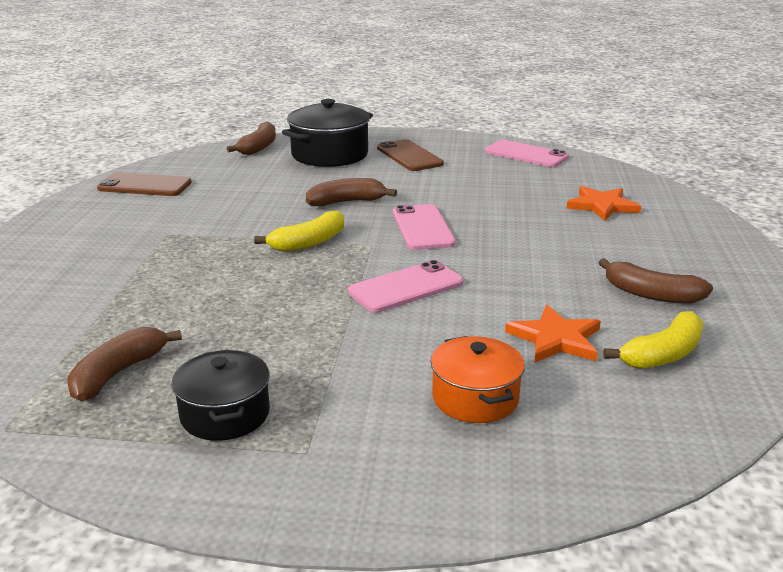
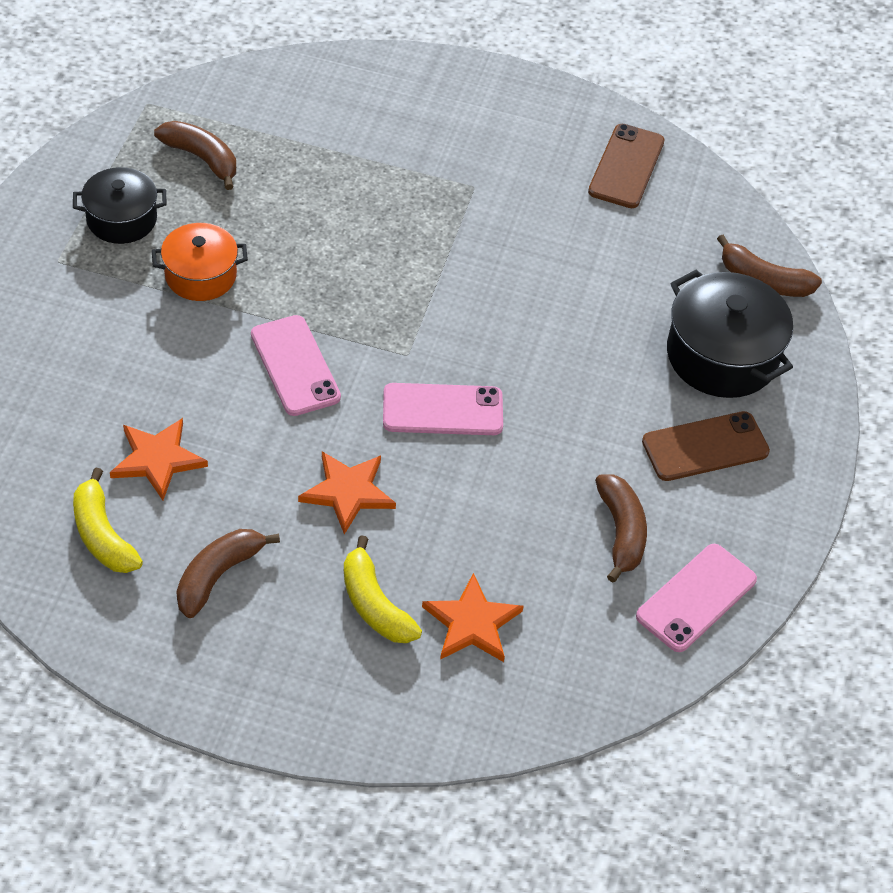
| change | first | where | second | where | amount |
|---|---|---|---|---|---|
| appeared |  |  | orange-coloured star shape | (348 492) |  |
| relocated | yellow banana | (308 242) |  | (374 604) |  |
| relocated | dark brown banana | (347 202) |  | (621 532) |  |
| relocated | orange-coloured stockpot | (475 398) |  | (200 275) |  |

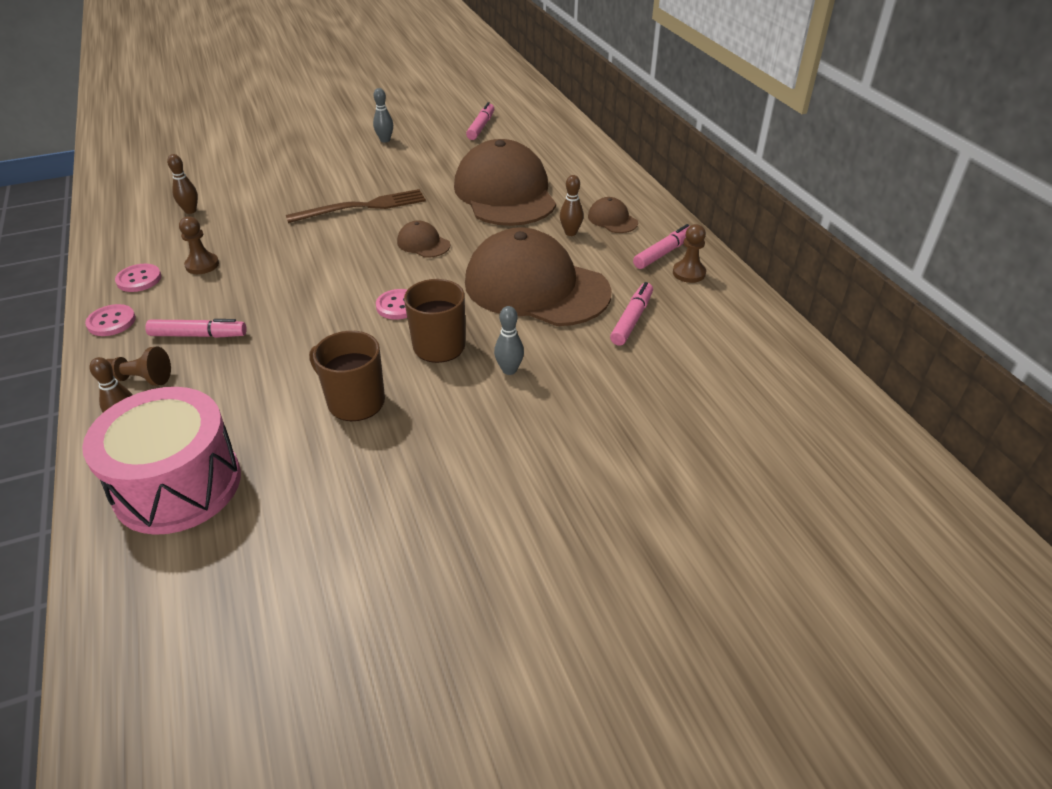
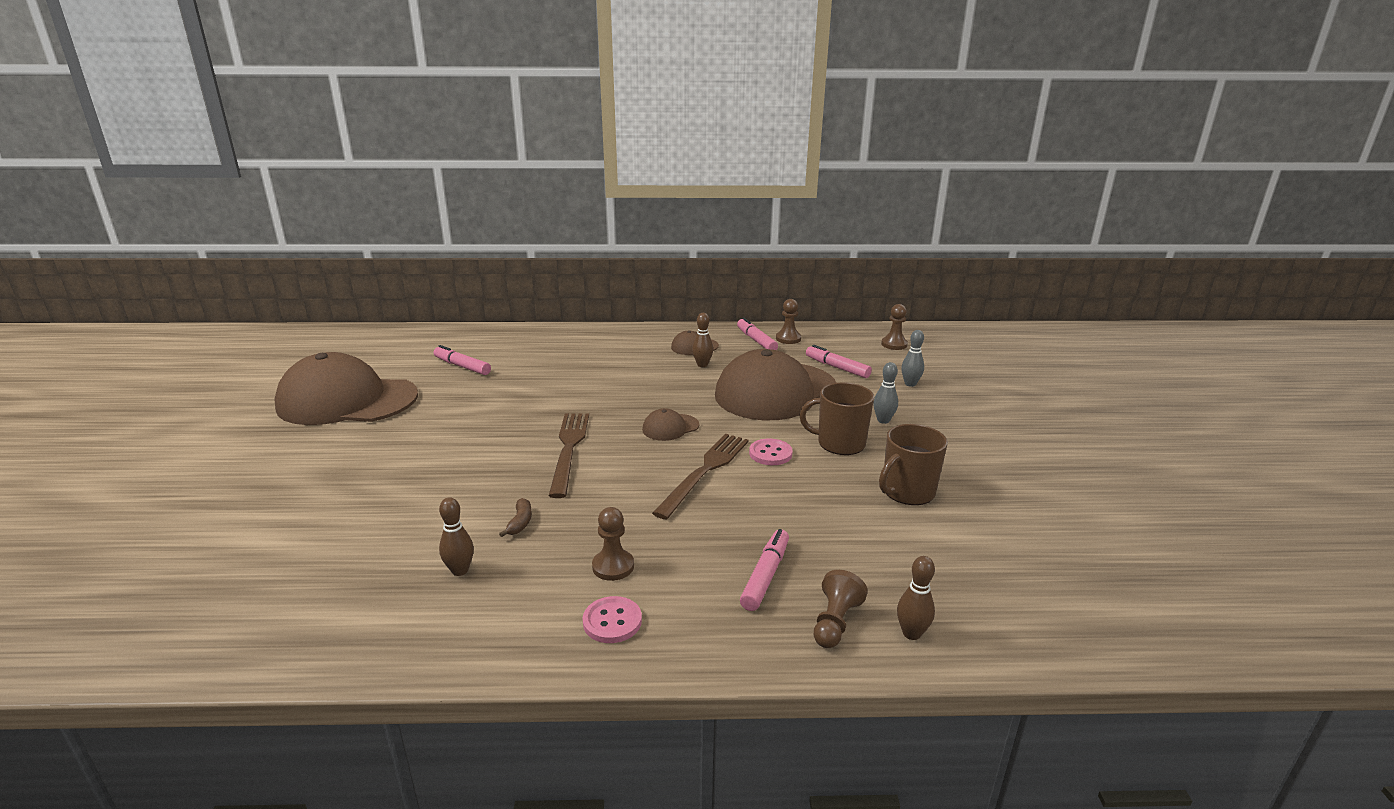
| change | first | where | second | where | amount |
|---|---|---|---|---|---|
| missing | pink snare drum | (178 485) |  |  |  |
| missing | pink sewing button | (111 322) |  |  |  |
| appeared |  |  | dark brown banana | (520 523) |  |
| appeared |  |  | dark brown table fork | (705 471) |  |
| appeared |  |  | dark brown pawn | (894 344) |  |
| relocated | grey bowling pin | (385 140) |  | (910 384) |  |
| relocated | dark brown cap | (505 193) |  | (347 401) |  |

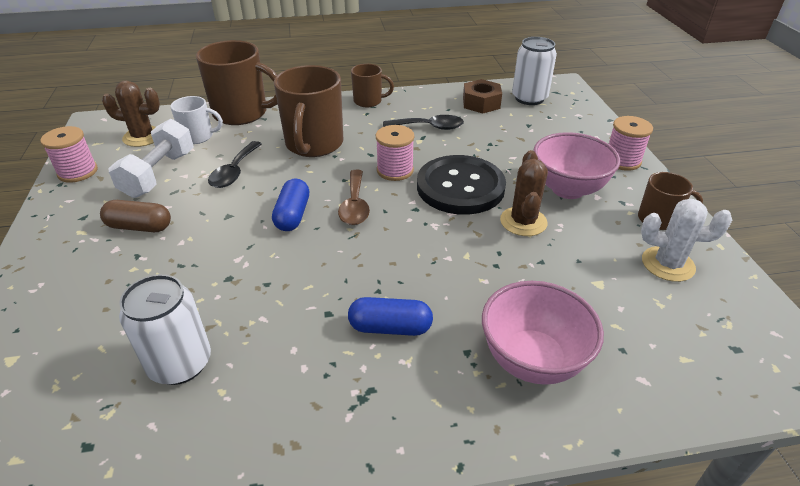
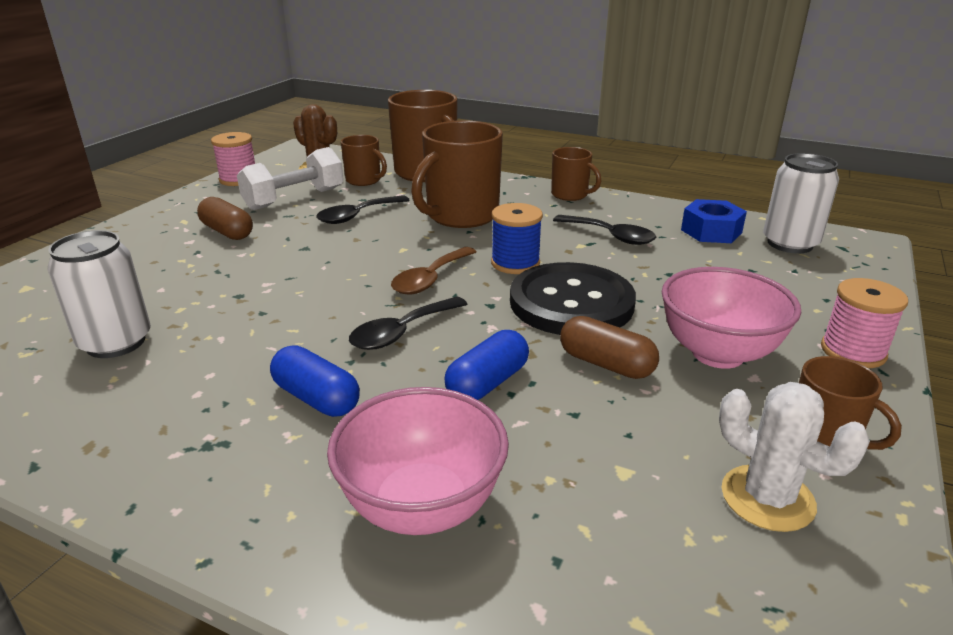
| change | first | where | second | where | amount |
|---|---|---|---|---|---|
| appeared |  |  | jet-black spoon | (401 332) |  |
| relocated | cobalt pill | (293 215) |  | (487 383) |  |
| exchanged | dark brown prickly plant | (523 221) | dark brown pill | (606 364) |  |
| colour | pure white mug | (198 137) | dark brown mug | (364 180) |  |
| colour | pink bobbin | (395 170) | cobalt bobbin | (515 263) |  |
| colour | dark brown hexagon nut | (481 103) | cobalt hexagon nut | (711 231) |  |

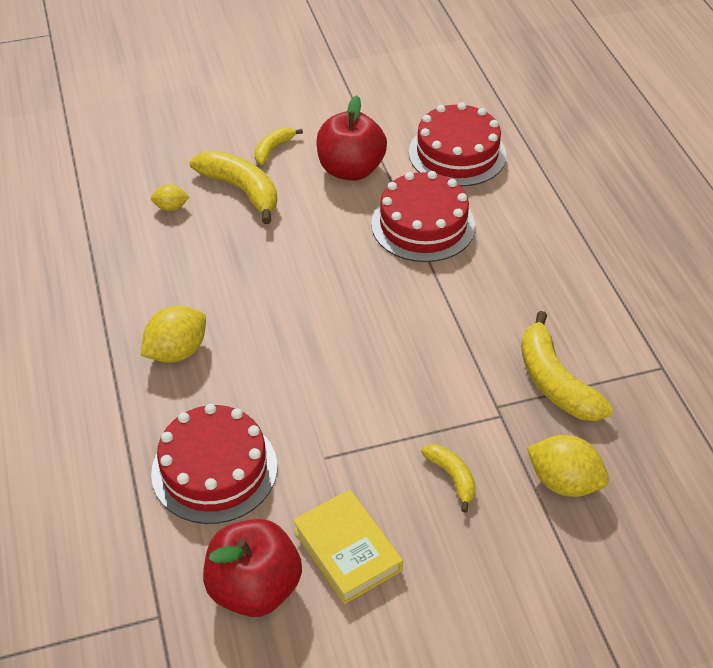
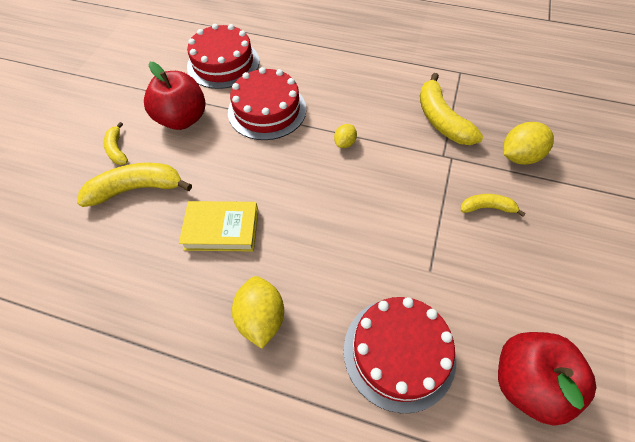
| change | first | where | second | where | amount |
|---|---|---|---|---|---|
| relocated | yellow lemon | (171 207) |  | (345 143) |  |
| relocated | yellow book | (347 550) |  | (221 229) |  |
| spun | yellow banana | (555 382) |  | (441 120) | 60 degrees clockwise |

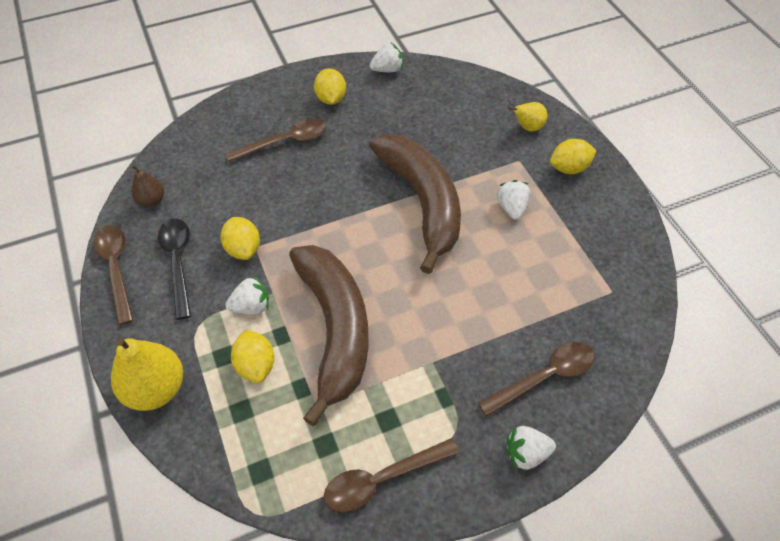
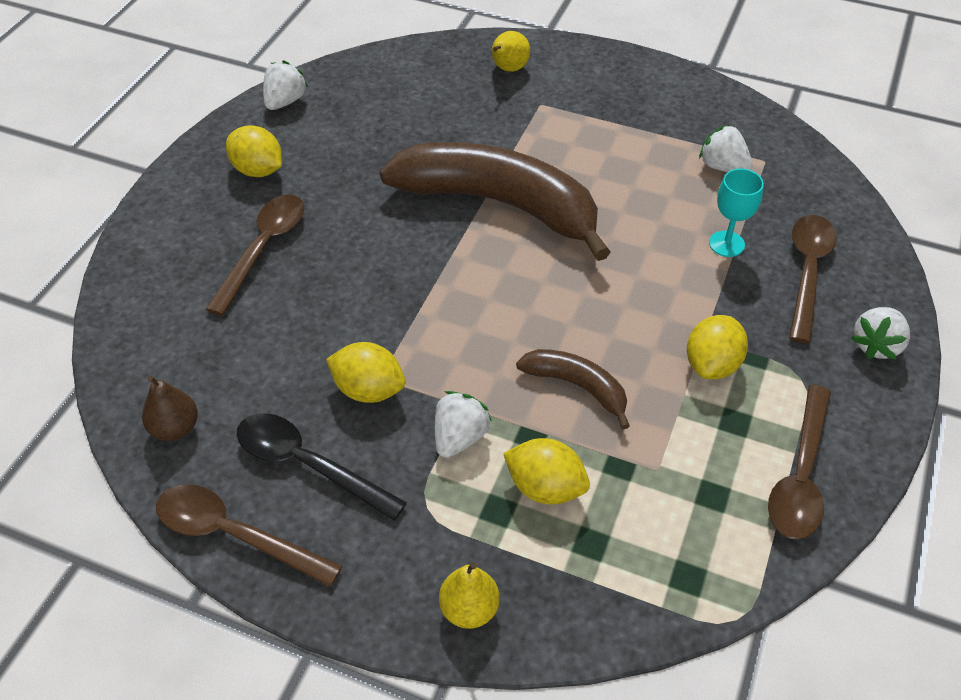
| change | first | where | second | where | amount |
|---|---|---|---|---|---|
| appeared |  |  | turquoise chalice | (726 244) |  |
| relocated | pure white toy strawberry | (511 208) |  | (722 167) |  |
| relocated | yellow lemon | (569 168) |  | (712 364) |  |
| size | yellow pear | (156 388) |  | (469 609) | x0.56 |
| size | dark brown banana | (334 330) |  | (578 387) | x0.46 |

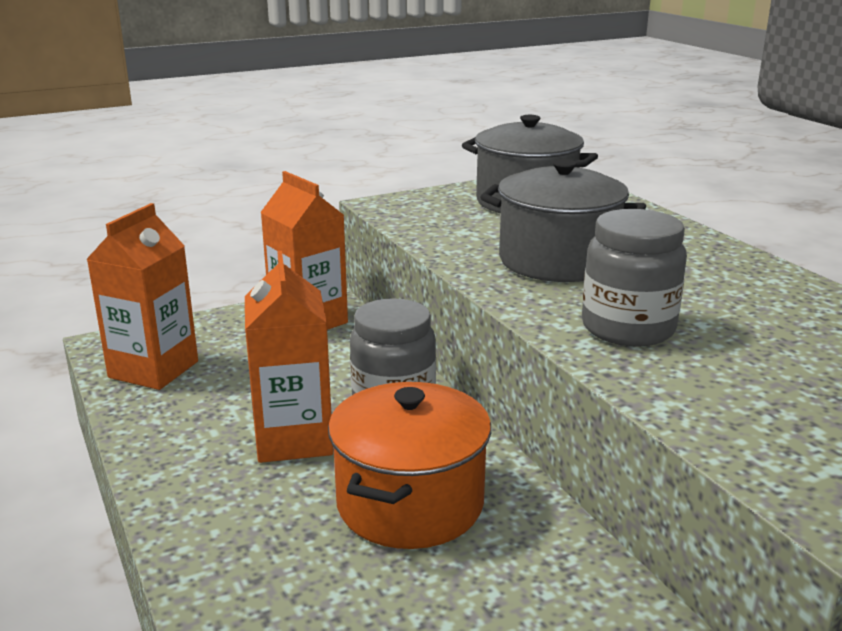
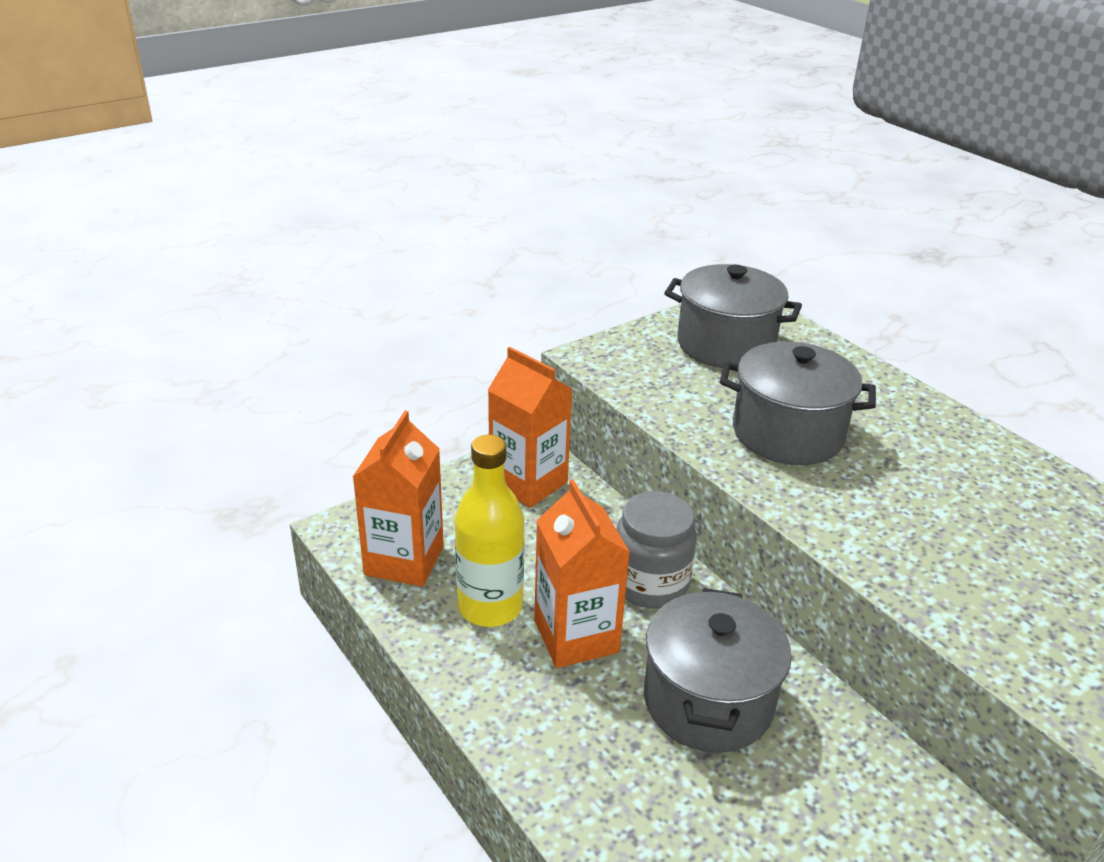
| change | first | where | second | where | amount |
|---|---|---|---|---|---|
| missing | grey jar | (628 328) |  |  |  |
| appeared |  |  | yellow bottle | (490 607) |  |
| colour | orange-coloured stockpot | (410 503) | grey stockpot | (708 701) |  |

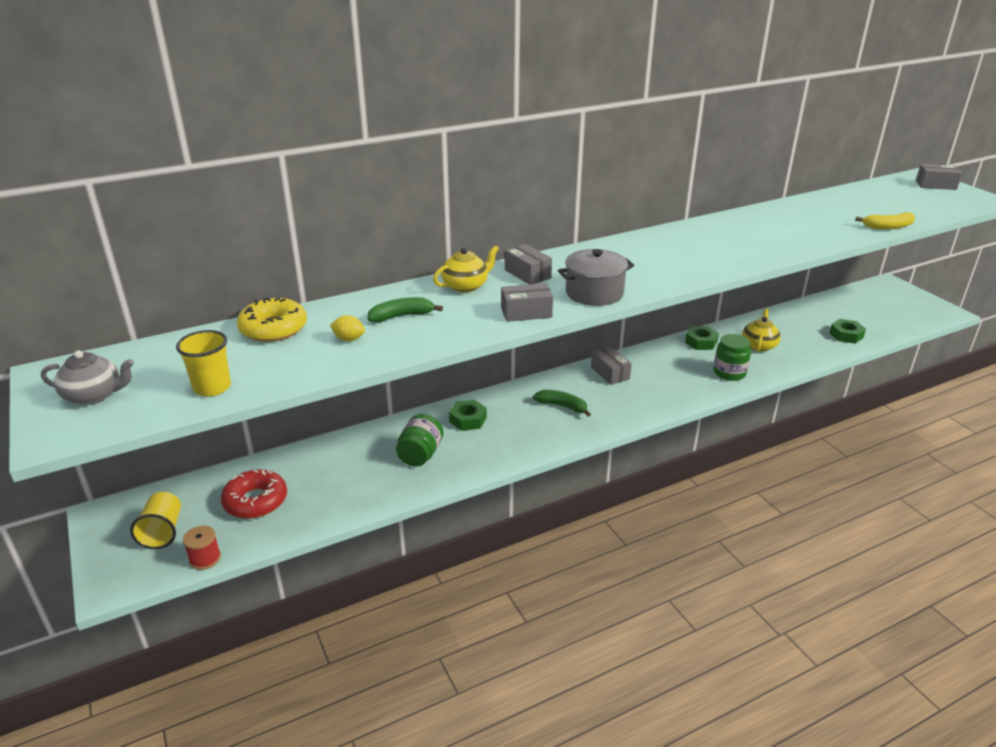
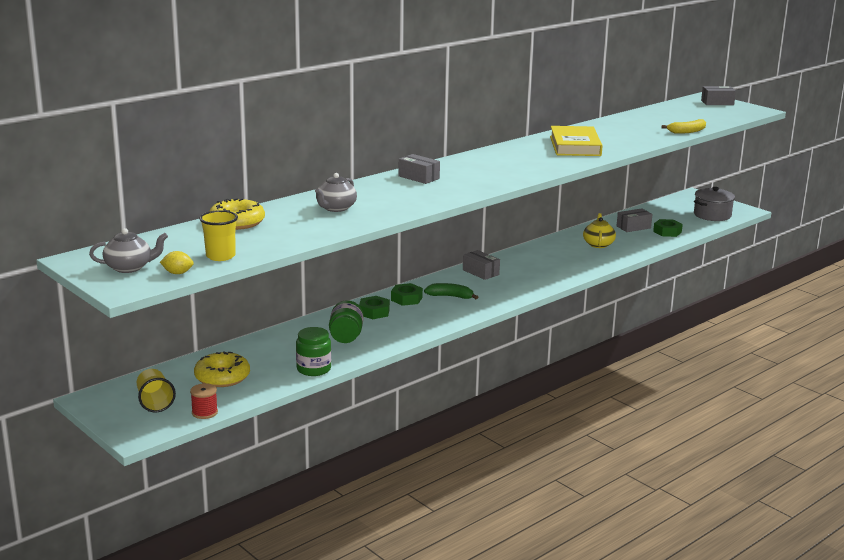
| change | first | where | second | where | amount |
|---|---|---|---|---|---|
| missing | yellow teapot | (466 286) |  |  |  |
| appeared |  |  | yellow book | (575 146) |  |
| relocated | yellow lemon | (349 339) |  | (177 273) |  |
| relocated | grey parcel | (526 312) |  | (633 227) |  |
| relocated | grey stockpot | (594 293) |  | (712 215) |  |
| relocated | leaf-green hexagon nut | (701 342) |  | (406 299) |  |
| relocated | leaf-green jar | (729 373) |  | (313 369) |  |
| exchanged | leaf-green banana | (401 316) | grey teapot | (335 208) |  |
| colour | red glazed donut | (255 501) | yellow glazed donut | (222 377) |  |

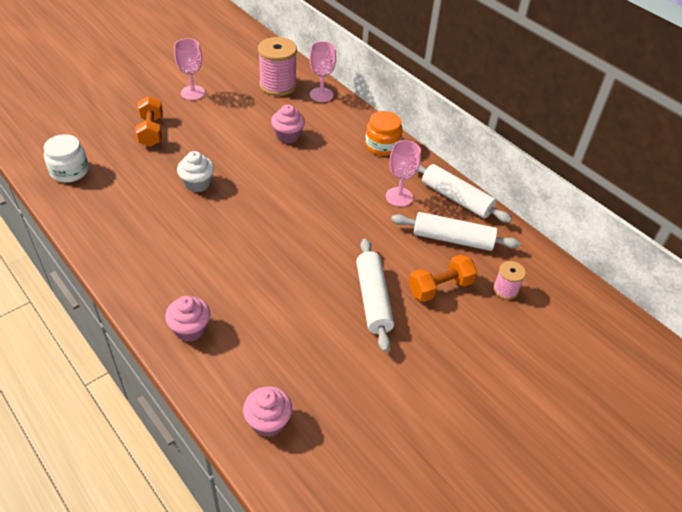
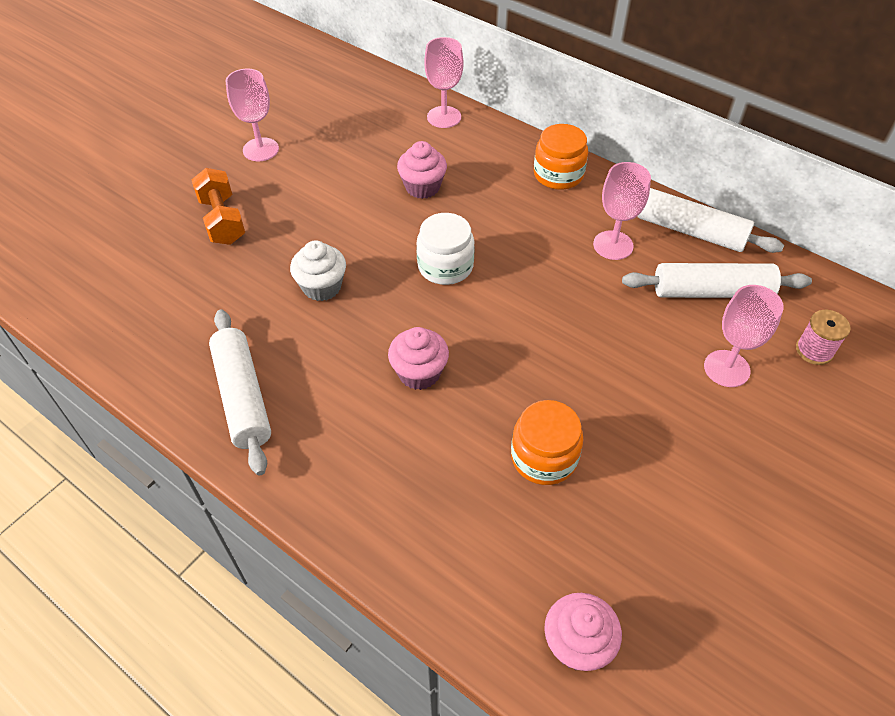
| change | first | where | second | where | amount |
|---|---|---|---|---|---|
| missing | pink bobbin | (278 85) |  |  |  |
| appeared |  |  | orange-coloured jar | (544 457) |  |
| relocated | pure white jar | (69 171) |  | (445 266) |  |
| relocated | pink cupcake | (190 329) |  | (419 373) |  |
| relocated | pure white rolling pin | (373 299) |  | (242 397) |  |
| exchanged | orange-coloured hand weight | (440 287) | pink chalice | (726 368) |  |

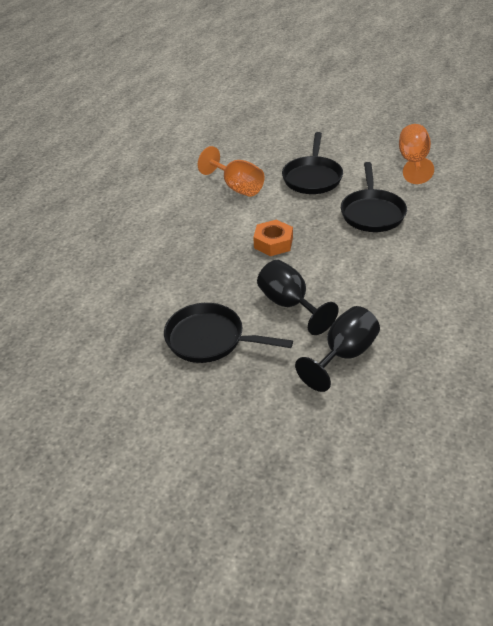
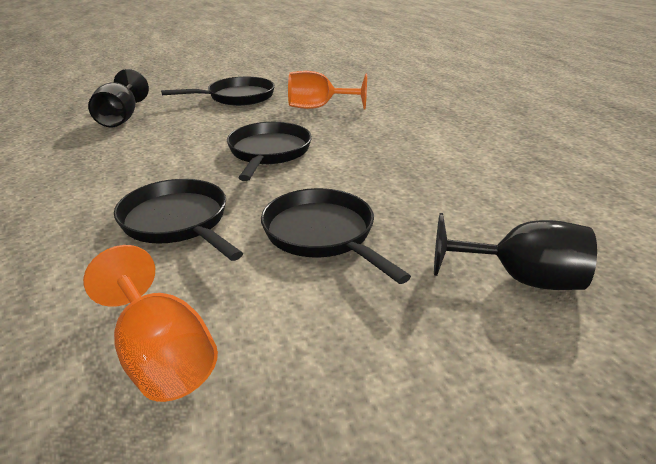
| change | first | where | second | where | amount |
|---|---|---|---|---|---|
| relocated | orange-coloured chalice | (237 187) |  | (318 107) |  |
| relocated | jet-black chalice | (290 305) |  | (520 279) |  |
| exchanged | orange-coloured hexagon nut | (273 243) | jet-black skillet | (268 152) |  |

